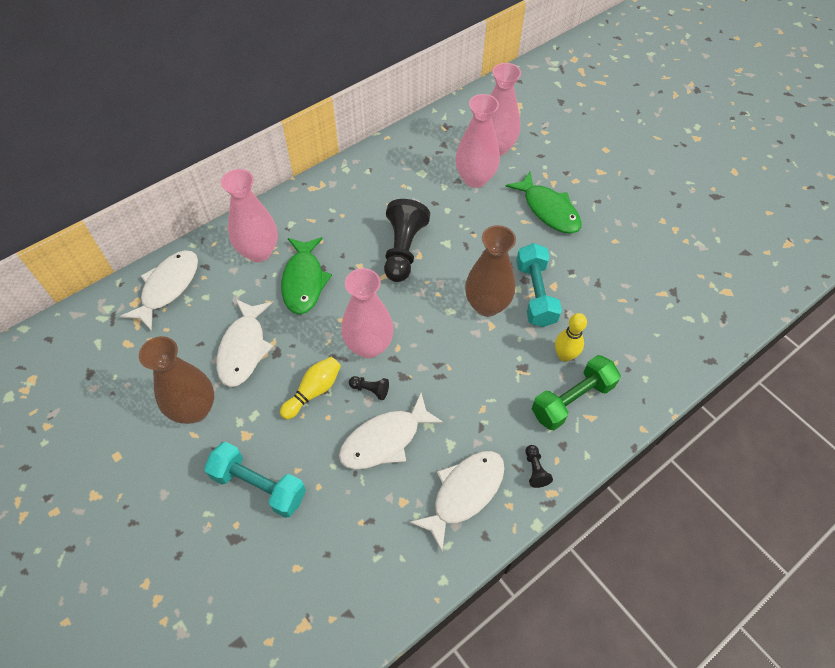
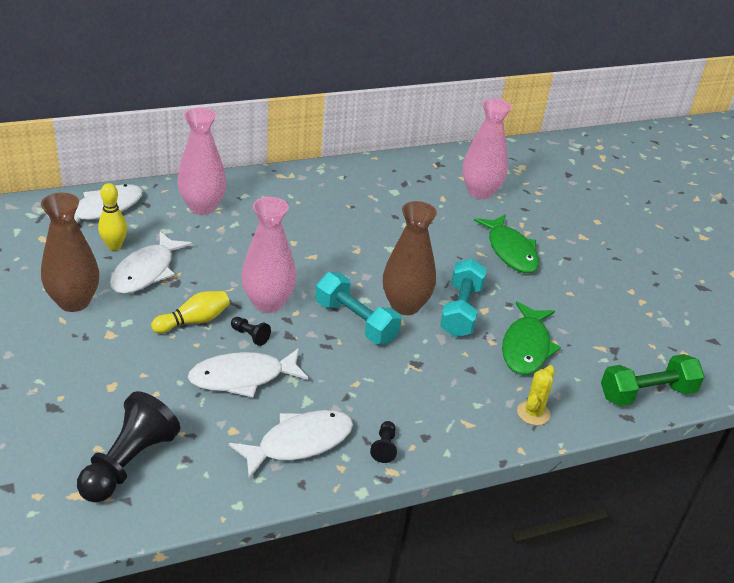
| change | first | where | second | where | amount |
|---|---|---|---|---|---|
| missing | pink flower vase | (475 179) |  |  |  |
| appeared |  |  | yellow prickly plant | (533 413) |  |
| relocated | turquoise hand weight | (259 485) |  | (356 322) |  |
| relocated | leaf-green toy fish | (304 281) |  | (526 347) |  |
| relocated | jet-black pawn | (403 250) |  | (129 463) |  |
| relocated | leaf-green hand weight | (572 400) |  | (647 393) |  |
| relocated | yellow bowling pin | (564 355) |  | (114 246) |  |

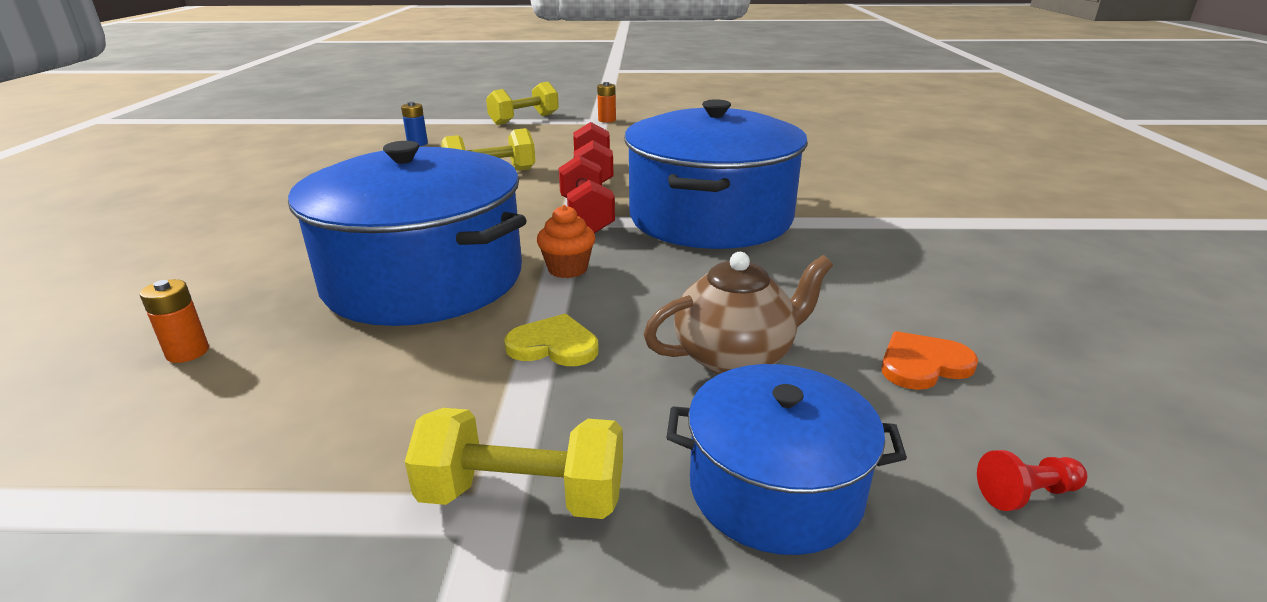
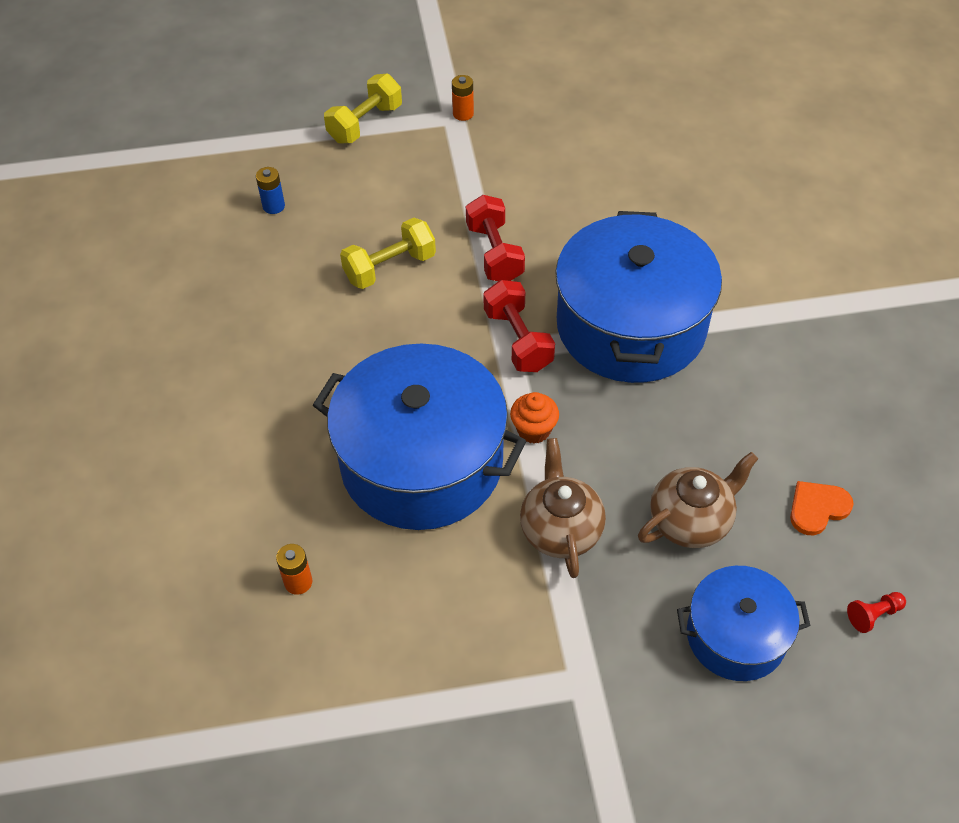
| change | first | where | second | where | amount |
|---|---|---|---|---|---|
| missing | yellow hand weight | (523 496) |  |  |  |
| exchanged | yellow heart shape | (554 345) | dark brown teapot | (561 530) |  |

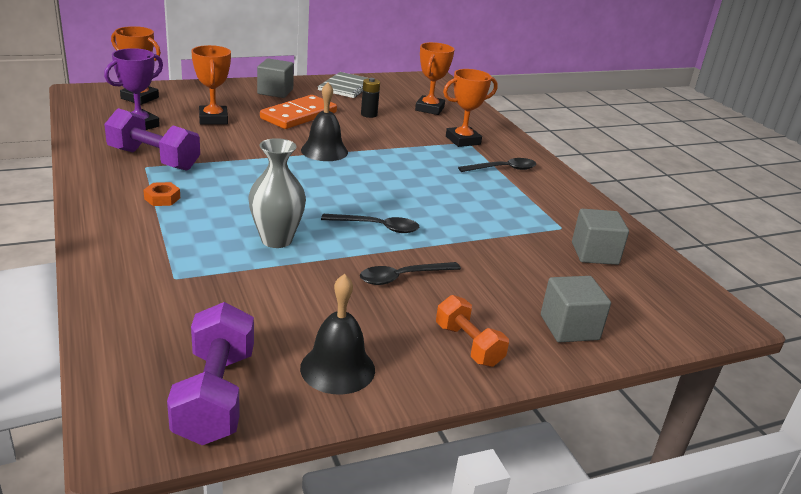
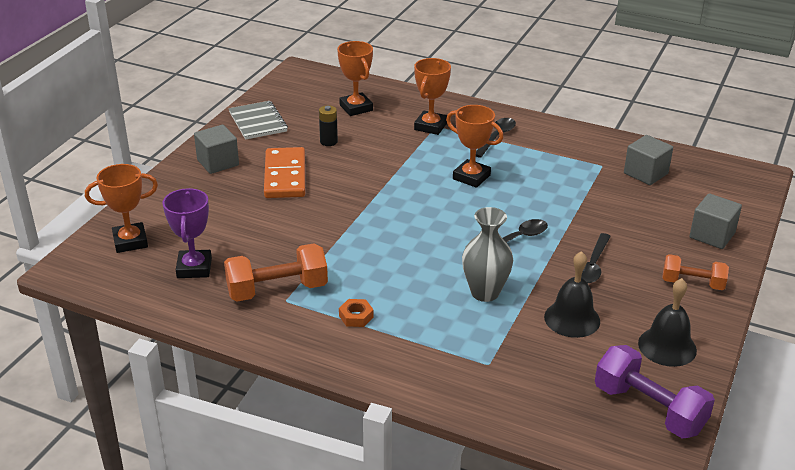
| change | first | where | second | where | amount |
|---|---|---|---|---|---|
| relocated | orange-coloured prize cup | (213 119) |  | (471 177) |  |
| relocated | jet-black bell | (324 151) |  | (572 319) |  |
| colour | royal purple hand weight | (154 159) | orange-coloured hand weight | (277 290) |  |

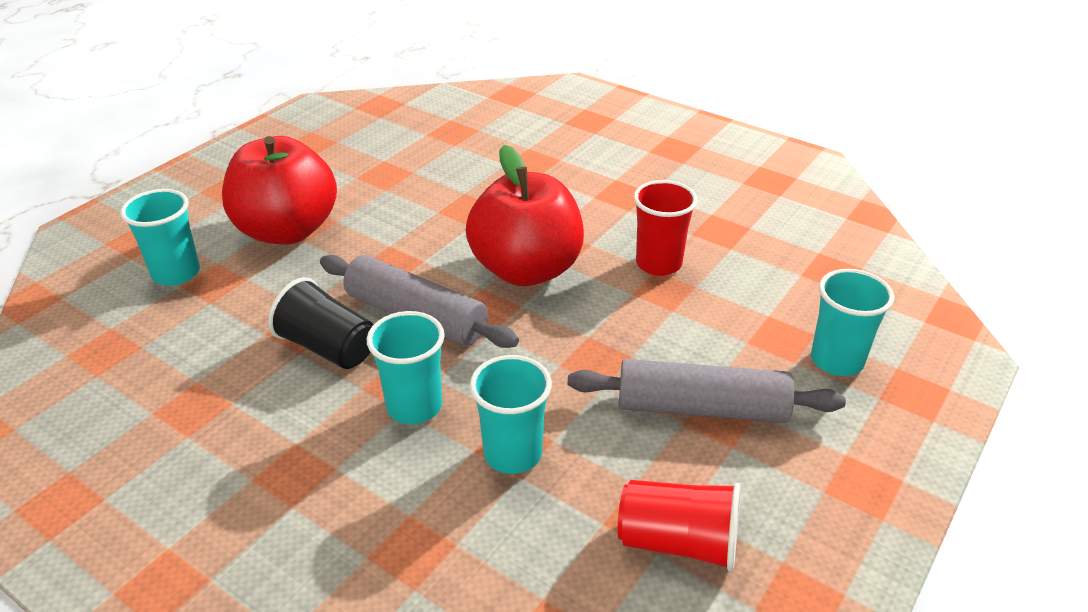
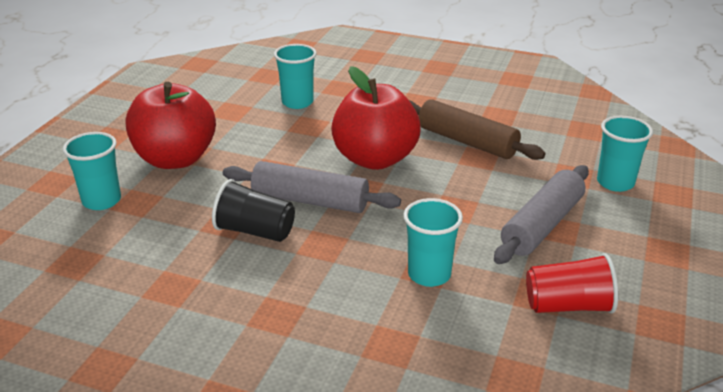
| change | first | where | second | where | amount |
|---|---|---|---|---|---|
| relocated | turquoise tumbler | (414 406) |  | (297 102) |  |
| exchanged | red tumbler | (658 263) | dark brown rolling pin | (467 142) |  |
| spun | grey rolling pin | (701 408) |  | (542 225) | 45 degrees counterclockwise |

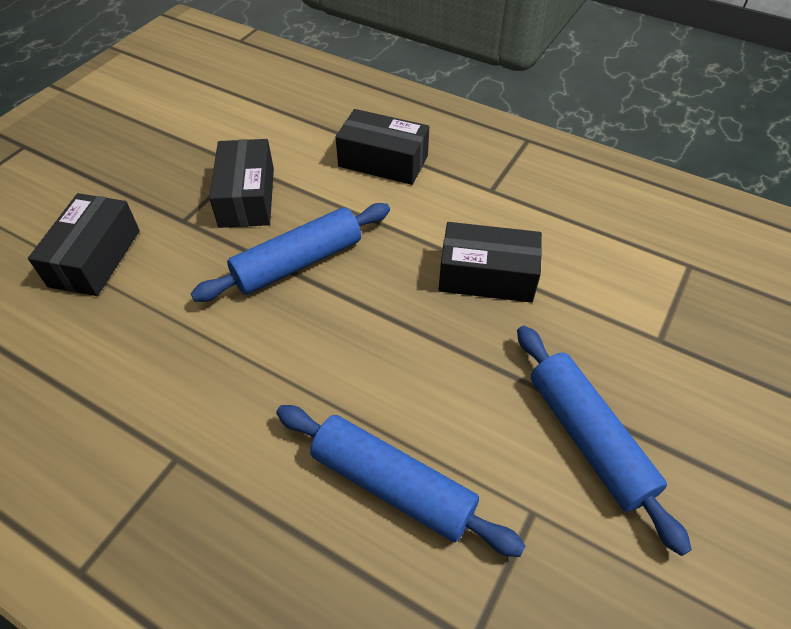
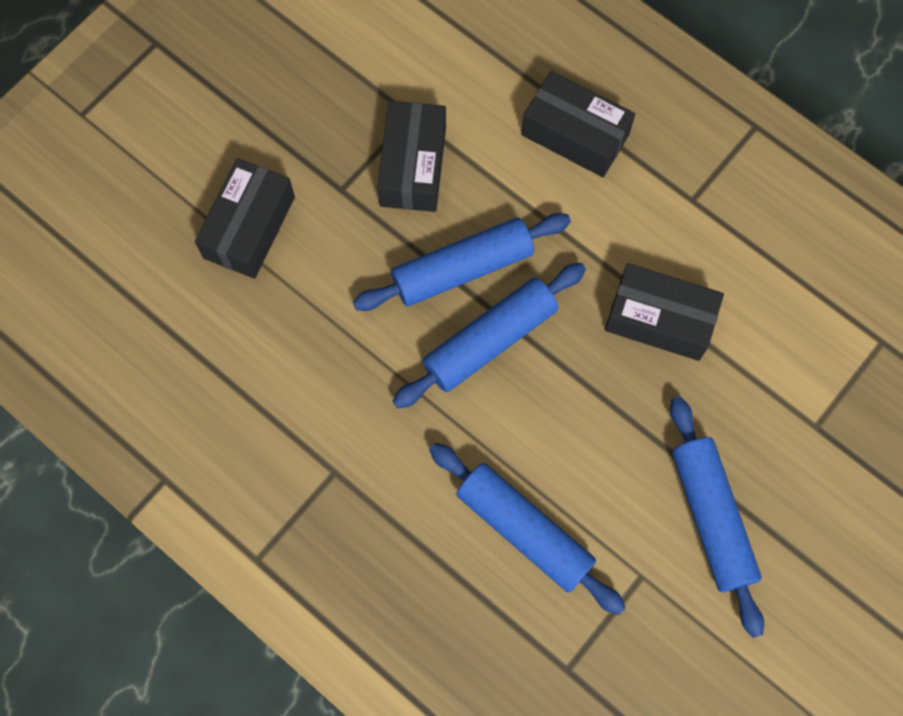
| change | first | where | second | where | amount |
|---|---|---|---|---|---|
| appeared |  |  | cobalt rolling pin | (490 341) |  |

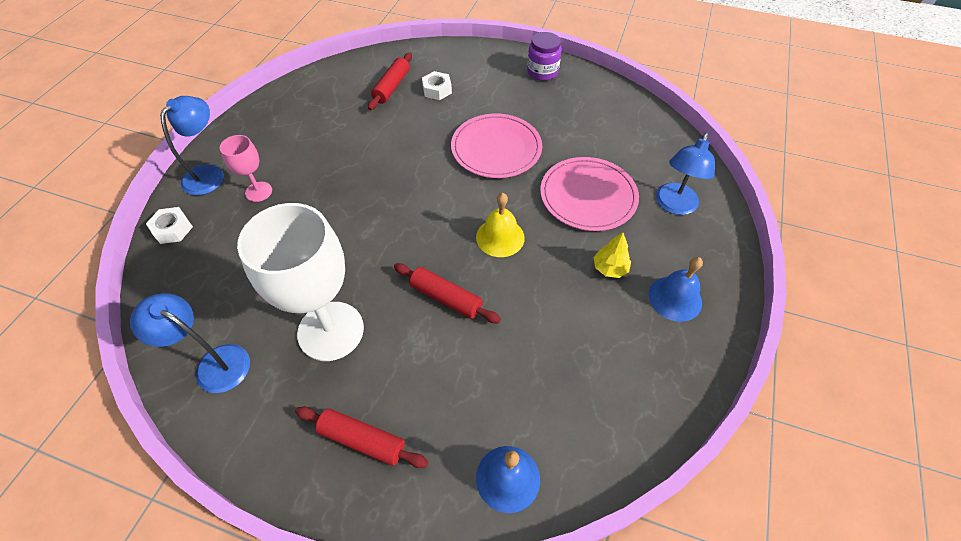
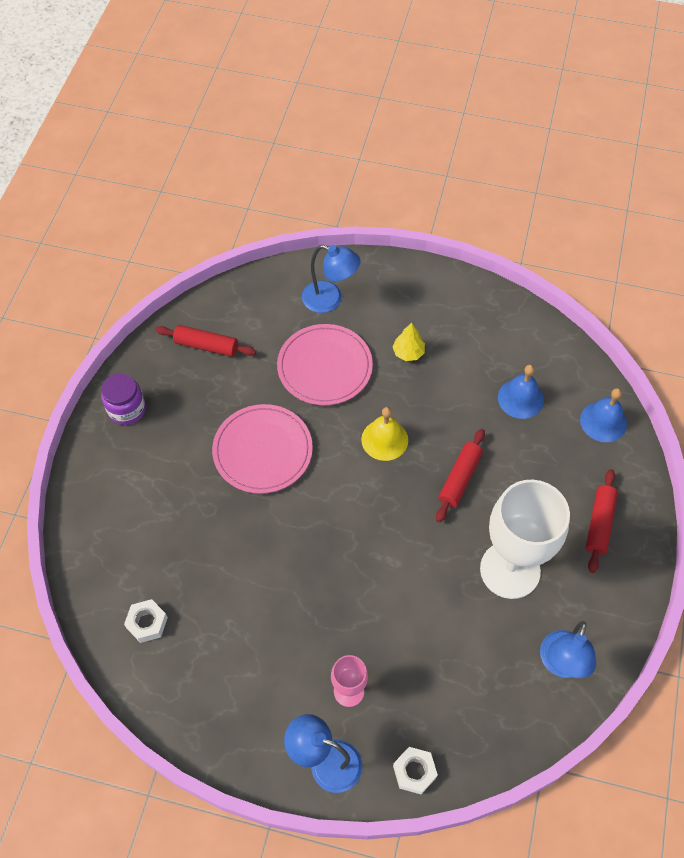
| change | first | where | second | where | amount |
|---|---|---|---|---|---|
| relocated | red rolling pin | (392 87) |  | (206 345) |  |
| relocated | pure white hexagon nut | (437 90) |  | (147 623) |  |
| relocated | cobalt bell | (675 298) |  | (520 398) |  |

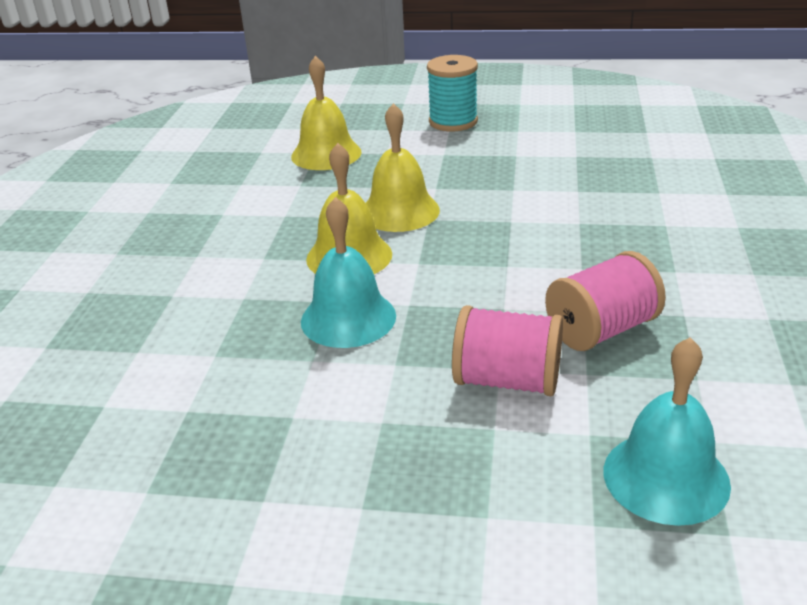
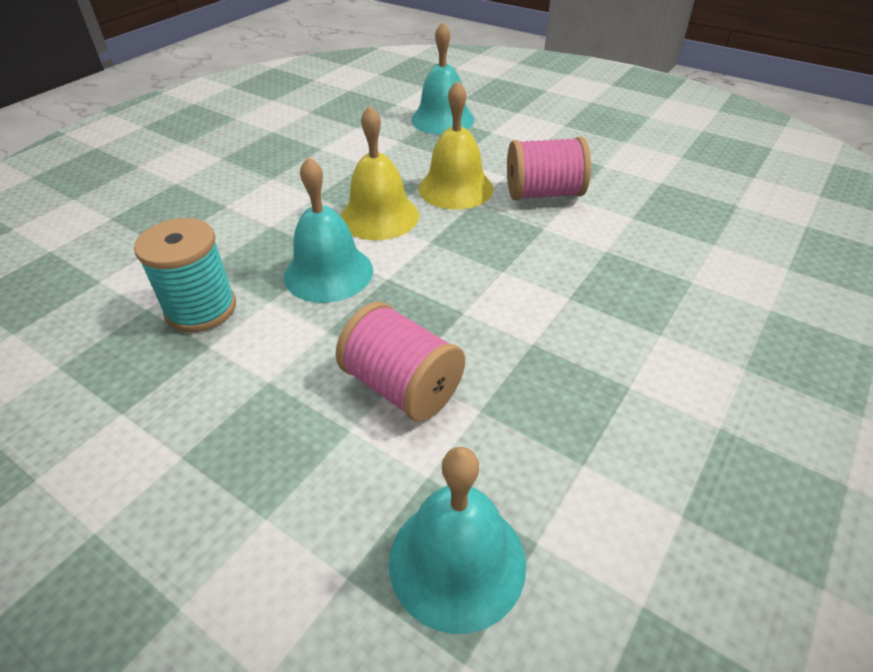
| change | first | where | second | where | amount |
|---|---|---|---|---|---|
| relocated | turquoise bobbin | (453 122) |  | (201 309) |  |
| relocated | pink bobbin | (602 330) |  | (544 194) |  |
| colour | yellow bell | (326 154) | turquoise bell | (442 119) |  |

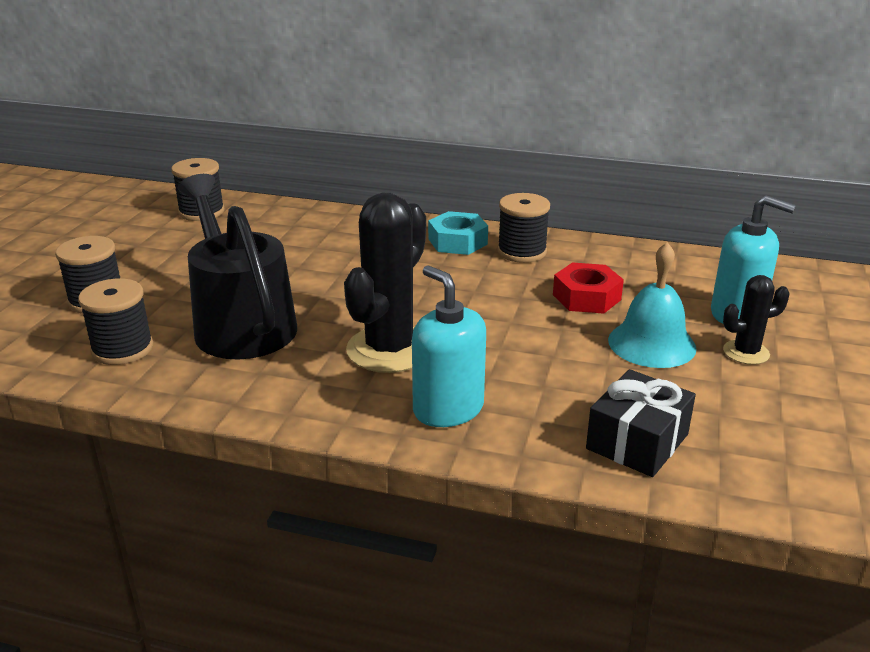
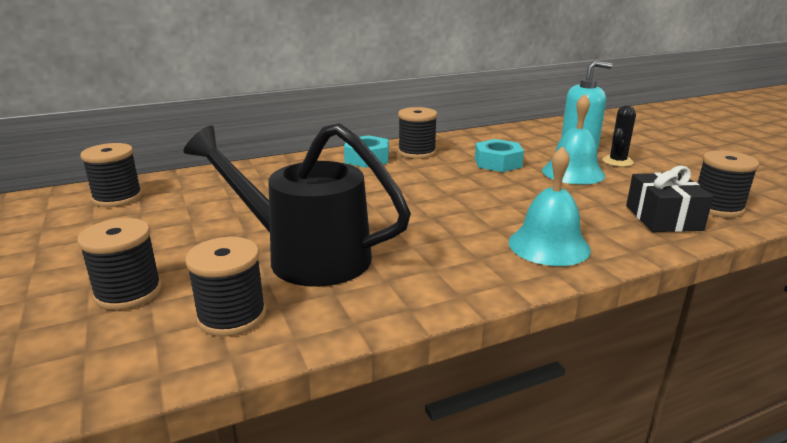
| change | first | where | second | where | amount |
|---|---|---|---|---|---|
| missing | jet-black prickly plant | (389 349) |  |  |  |
| appeared |  |  | jet-black bobbin | (717 207) |  |
| exchanged | turquoise soap pump | (448 409) | turquoise bell | (549 245) |  |
| colour | red hexagon nut | (586 297) | turquoise hexagon nut | (498 163) |  |

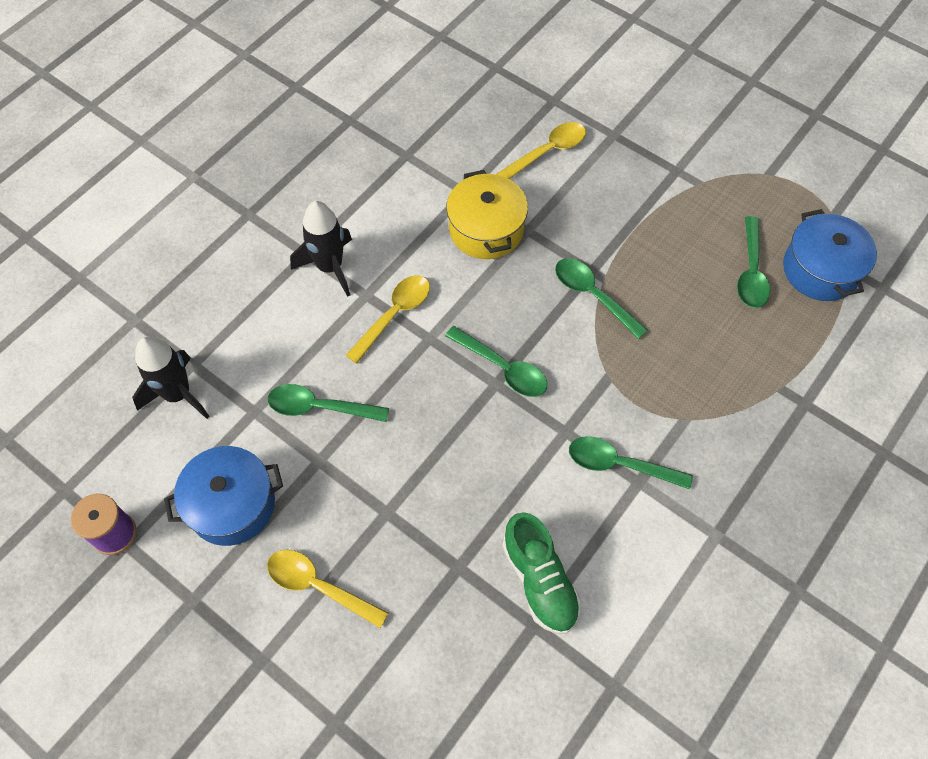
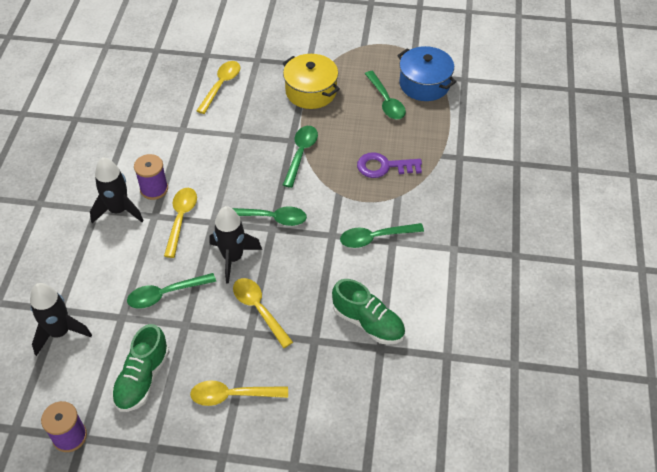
| change | first | where | second | where | amount |
|---|---|---|---|---|---|
| appeared |  |  | royal purple bobbin | (154 189) |  |
| appeared |  |  | jet-black spaceship | (233 258) |  |
| appeared |  |  | yellow spoon | (259 309) |  |
| appeared |  |  | royal purple latchkey | (384 166) |  |
| relocated | yellow stockpot | (486 229) |  | (311 91) |  |
| exchanged | cobalt stockpot | (232 504) | leaf-green shoe | (142 378) |  |
| spun | leaf-green spoon | (593 295) |  | (301 154) | 90 degrees clockwise |

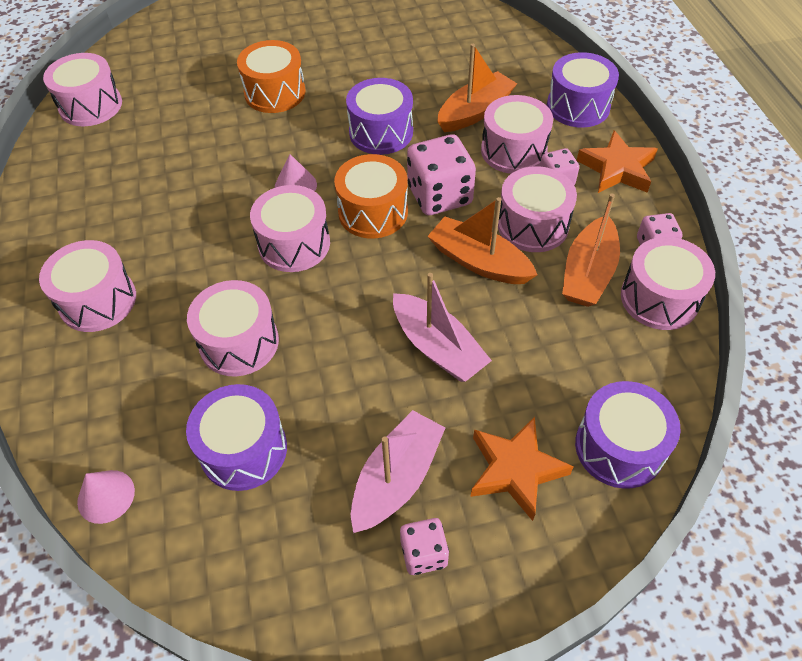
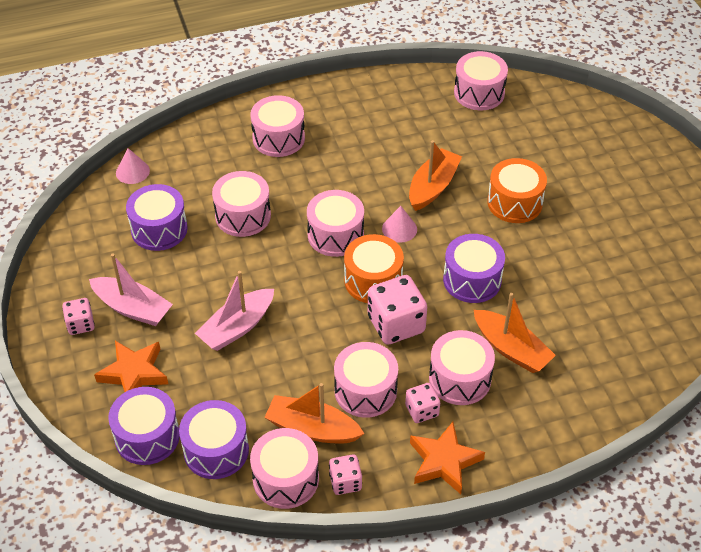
| change | first | where | second | where | amount |
|---|---|---|---|---|---|
| relocated | orange-coloured sailboat | (479 262) |  | (432 187) |  |
| relocated | royal purple snare drum | (578 106) |  | (216 450) |  |

